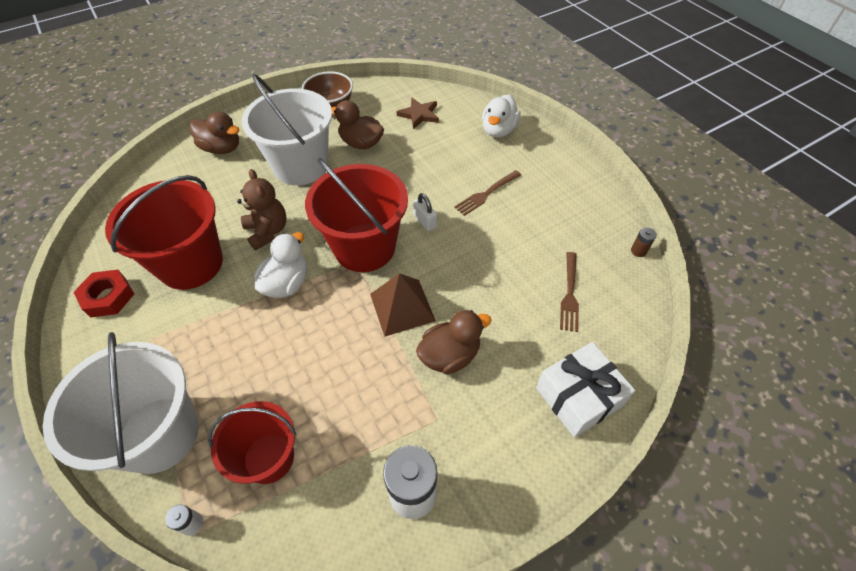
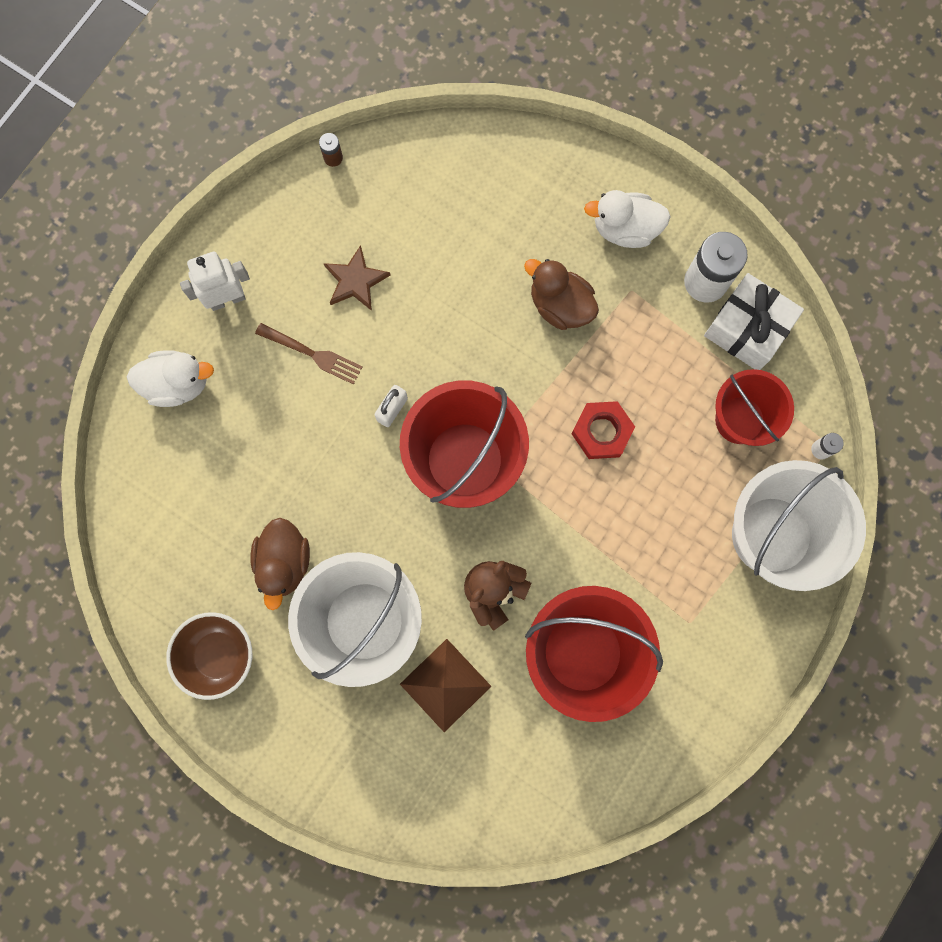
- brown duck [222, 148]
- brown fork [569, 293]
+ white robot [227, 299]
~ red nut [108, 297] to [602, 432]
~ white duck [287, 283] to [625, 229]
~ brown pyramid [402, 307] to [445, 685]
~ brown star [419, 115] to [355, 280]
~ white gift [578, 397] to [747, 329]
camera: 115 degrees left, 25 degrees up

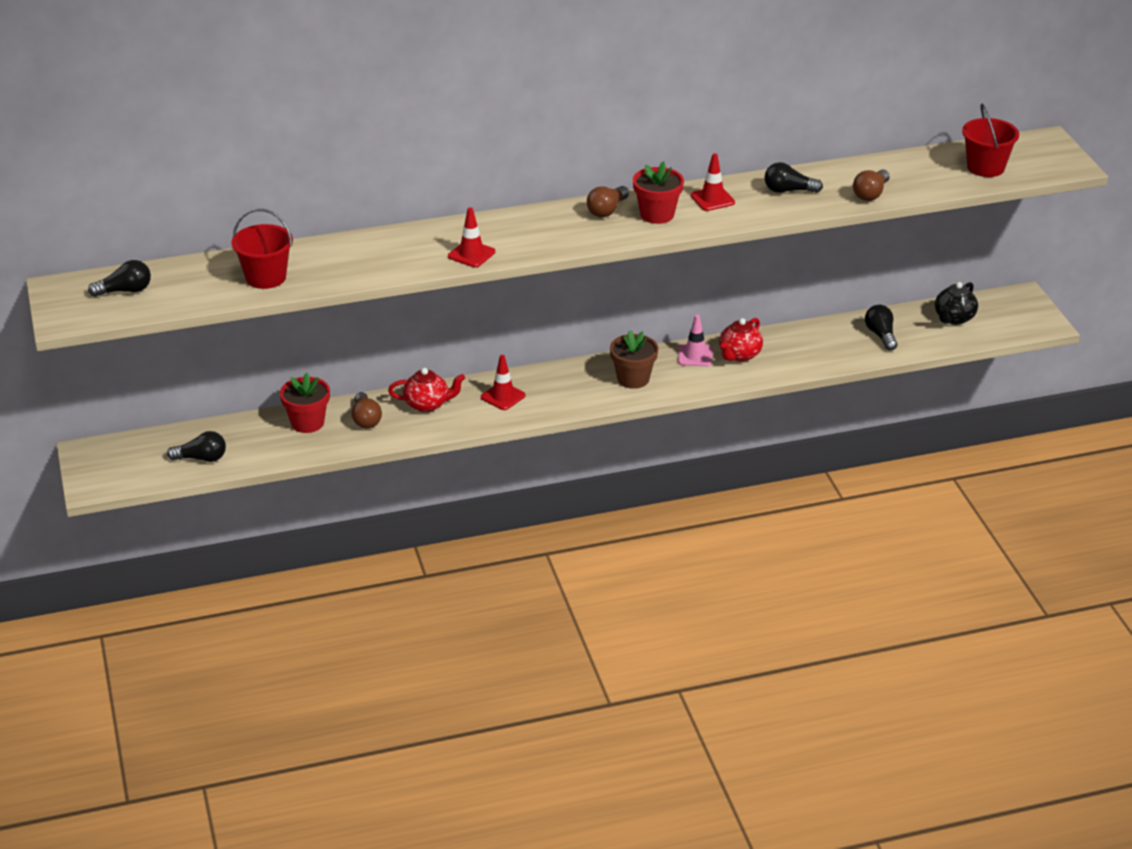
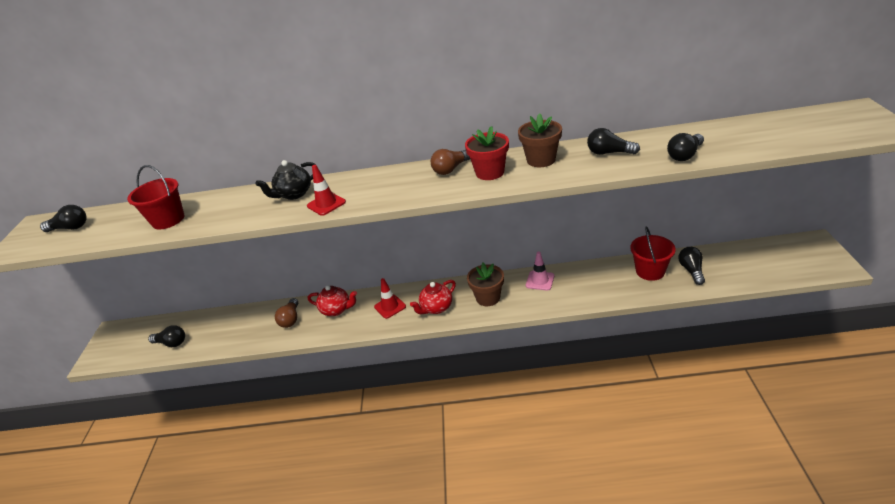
- red flower pot [307, 423]
~ red teapot [739, 355] to [436, 308]
~ black teapot [954, 318] to [294, 194]
~ red bucket [985, 167] to [650, 271]
~ red traffic cone [712, 199] to brown flower pot [541, 160]
~ brown light bulb [871, 194] to black light bulb [684, 155]
camera: 20 degrees right, 0 degrees up

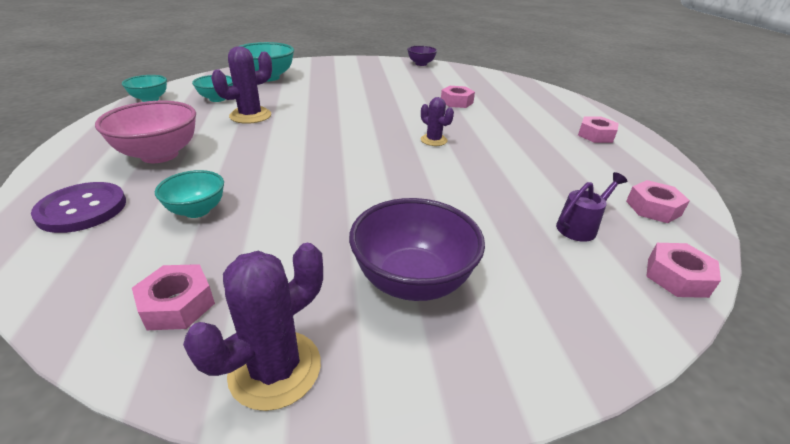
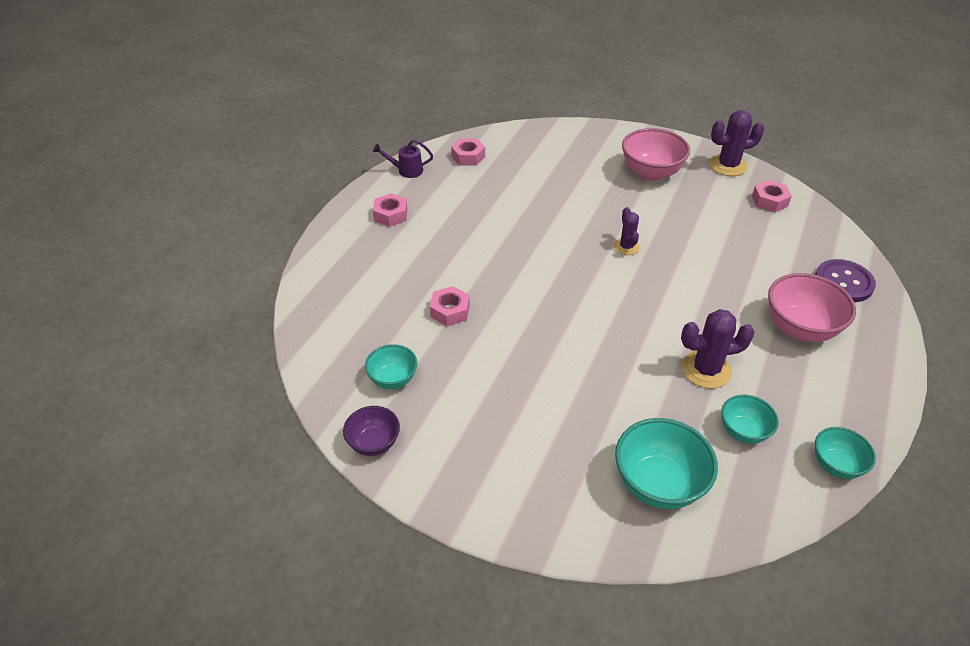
- pink nut [677, 277]
~ turquoise bowl [197, 210] to [393, 379]
~ purple cactus [433, 140] to [626, 247]
~ purple watering can [580, 227] to [406, 170]
~ purple bowl [412, 281] to pink bowl [651, 173]
camera: 145 degrees left, 10 degrees up

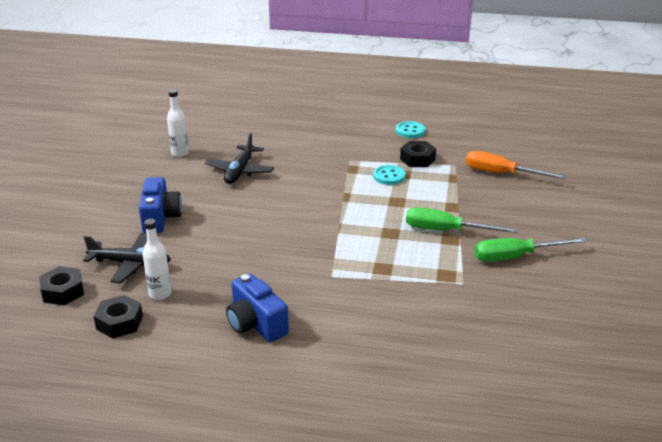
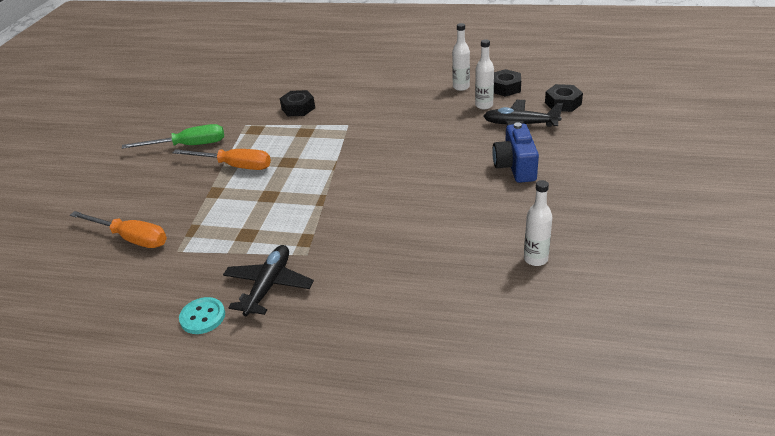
- blue camera [256, 324]
- turquoise button [389, 176]
+ white bottle [461, 87]
~ black plane [240, 171] to [269, 286]
~ black nut [417, 159] to [298, 108]
~ green screwdriver [446, 230] to orange screwdriver [234, 166]
camera: 175 degrees left, 5 degrees up

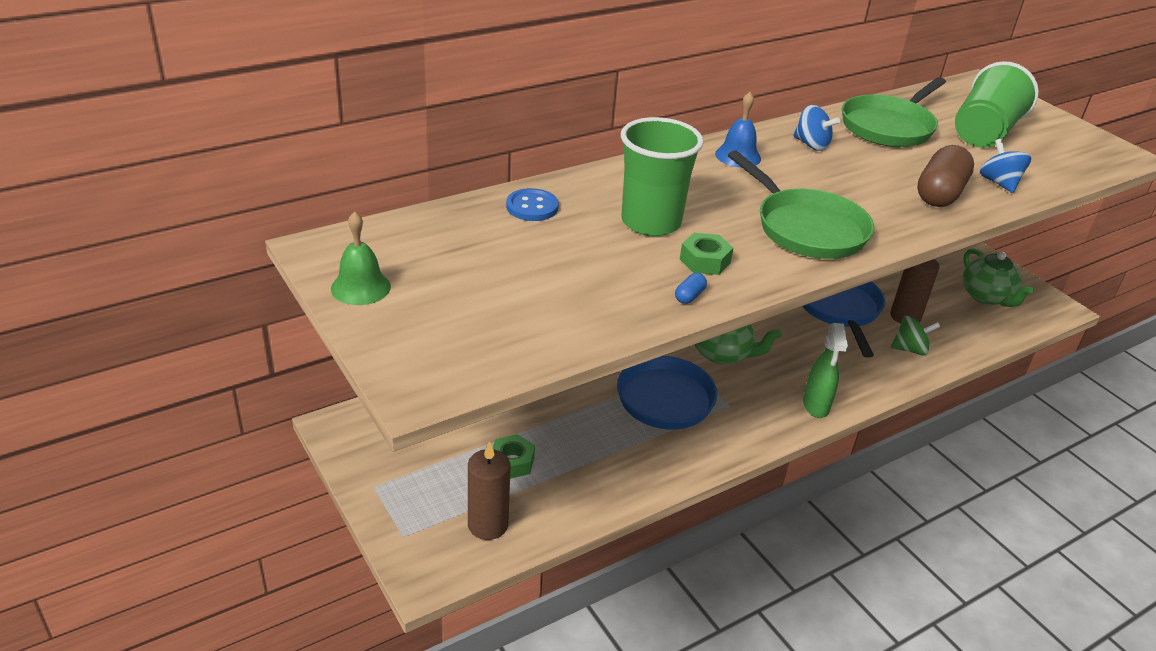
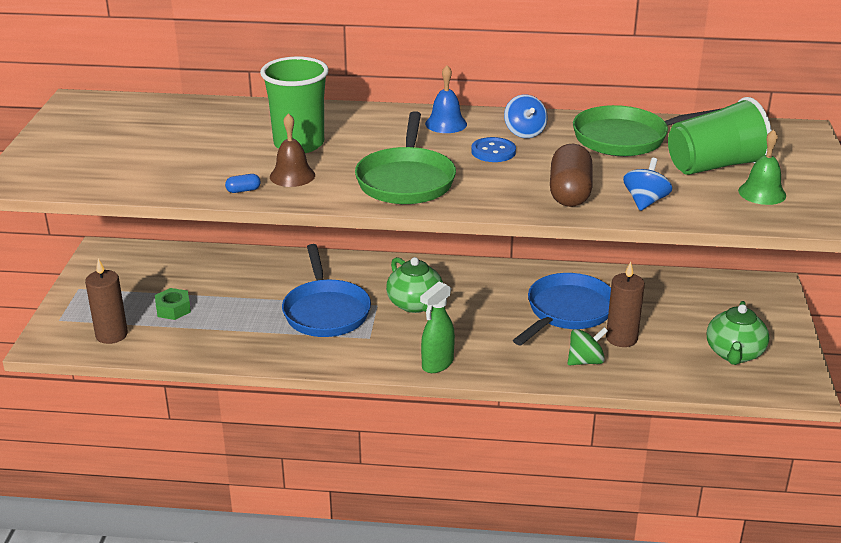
~ green bell [360, 287] to [762, 193]
~ blue button [532, 207] to [493, 152]
~ green nut [705, 261] to brown bell [292, 176]
~ green spinning top [910, 349] = [585, 361] 60 degrees counterclockwise
~ brown capsule [939, 194] = [569, 193] 60 degrees counterclockwise
camera: 40 degrees right, 5 degrees down

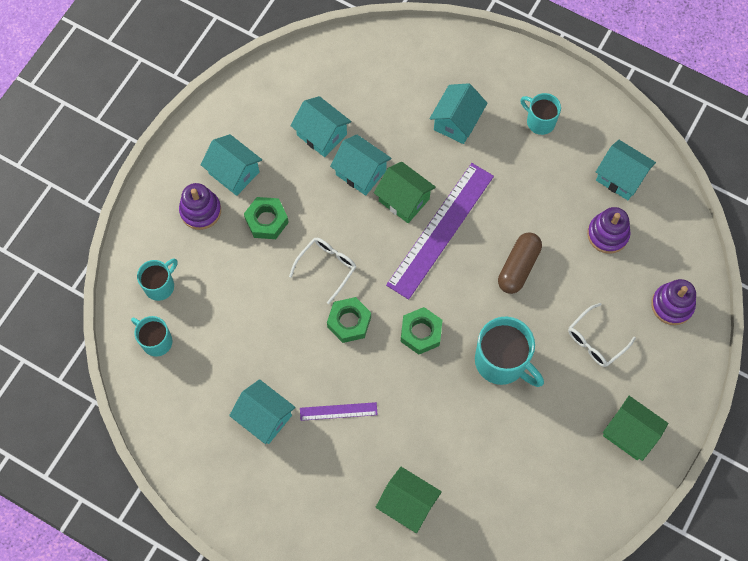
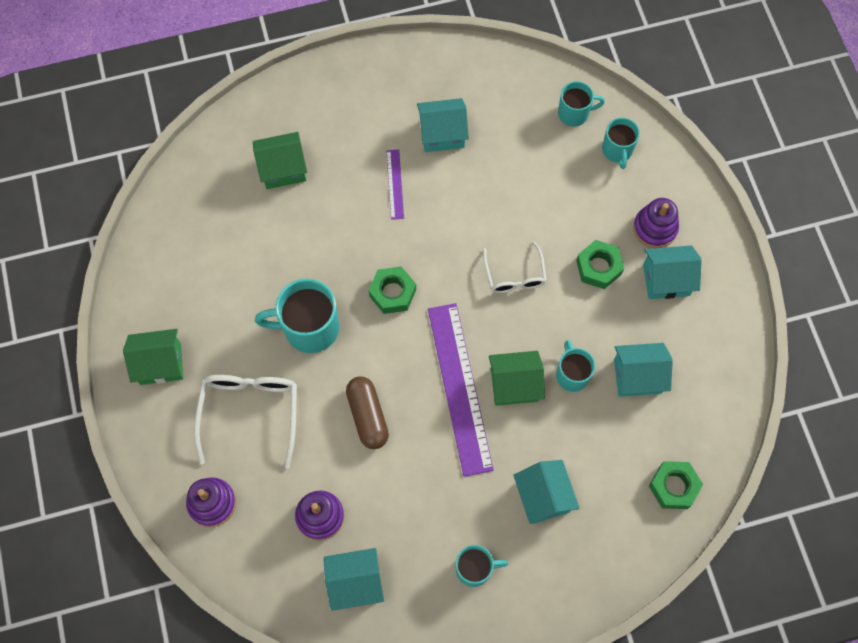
~ green nut [349, 322] to [673, 487]
~ turquoise house [361, 172] to turquoise mug [572, 374]
~ purple ruler [338, 411] = [395, 184] 45 degrees counterclockwise
~ white glasses [595, 341] = [250, 413] x1.61
camera: 135 degrees right, 0 degrees up

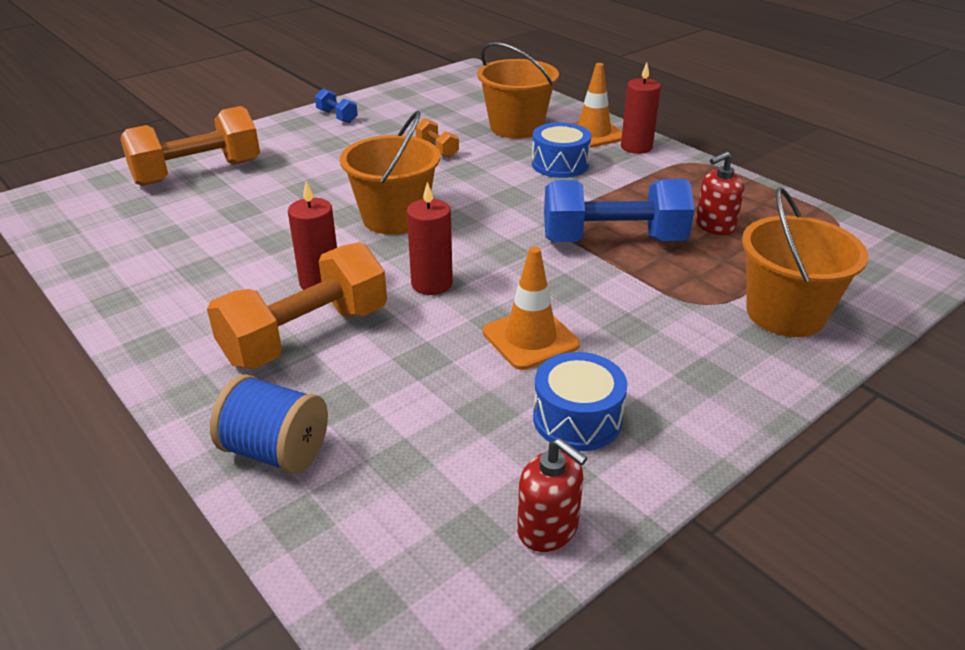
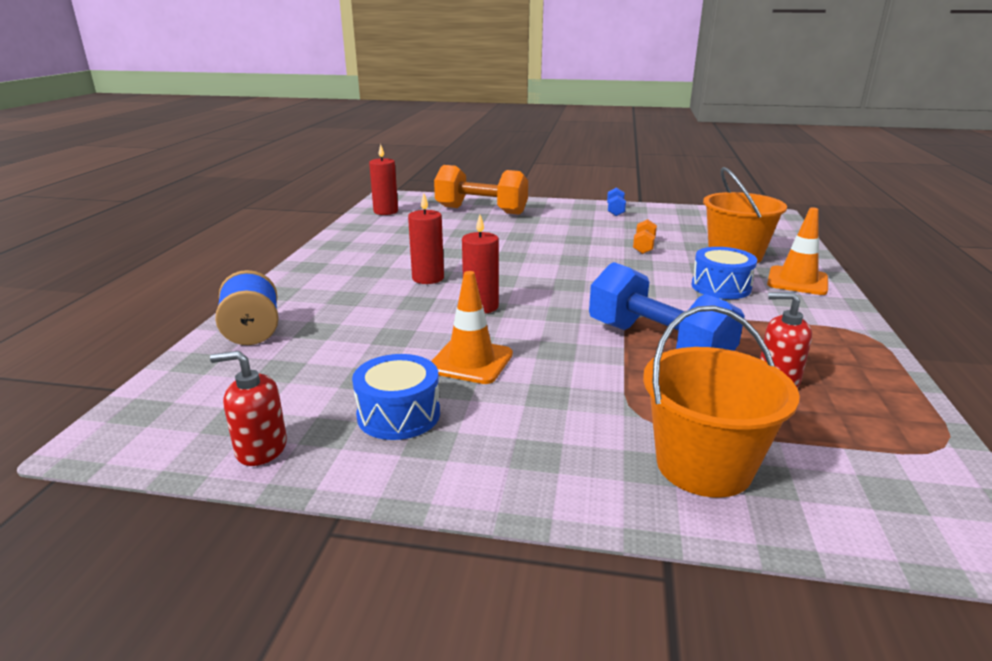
- orange dumbbell [306, 336]
- orange bucket [394, 218]
~ red candle [636, 147] to [385, 211]
~ red soap dispenser [548, 528] = [261, 448] 90 degrees clockwise
camera: 50 degrees right, 10 degrees down

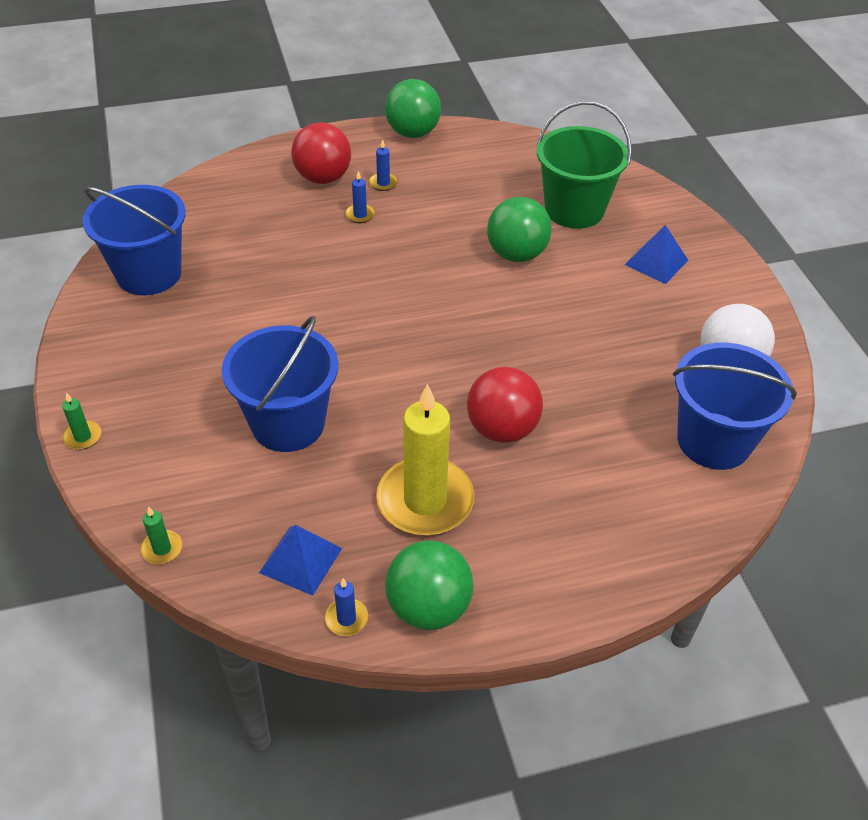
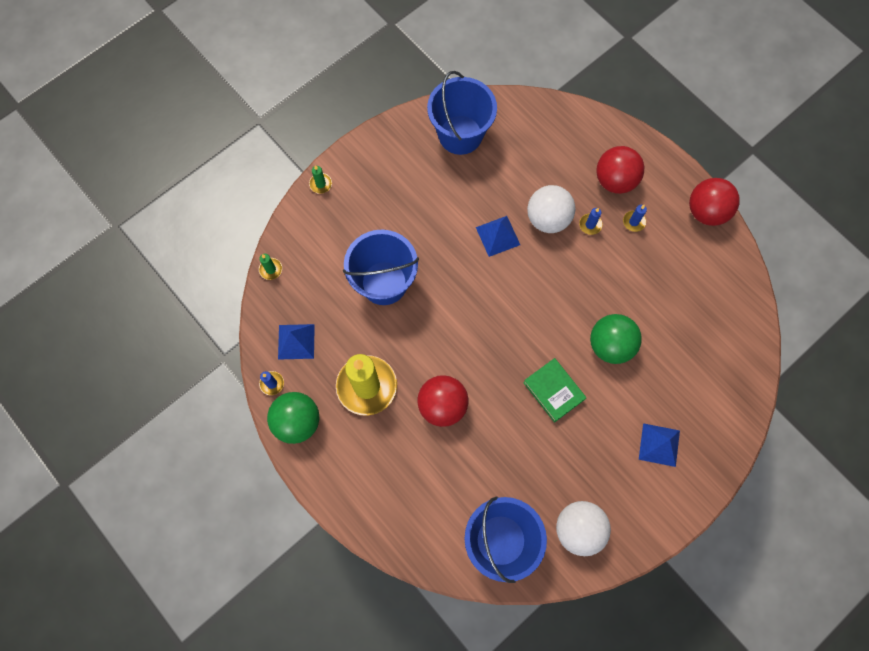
- green bucket [574, 210]
+ blue pyramid [497, 236]
+ green book [553, 391]
+ white ball [547, 219]
~ green ball [413, 133] to red ball [706, 211]
camera: 65 degrees right, 25 degrees up

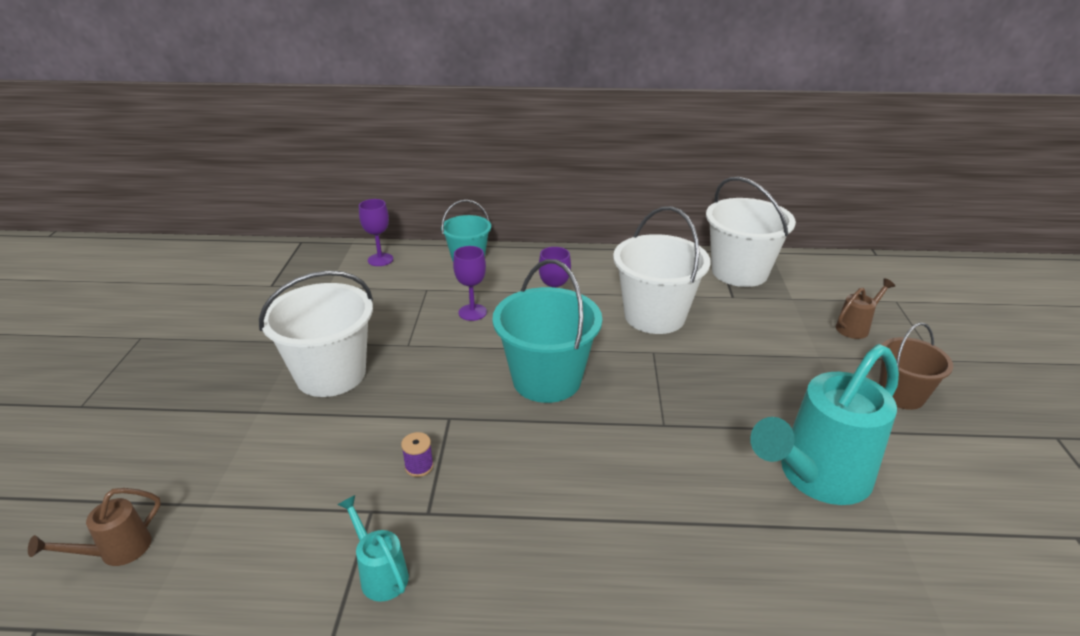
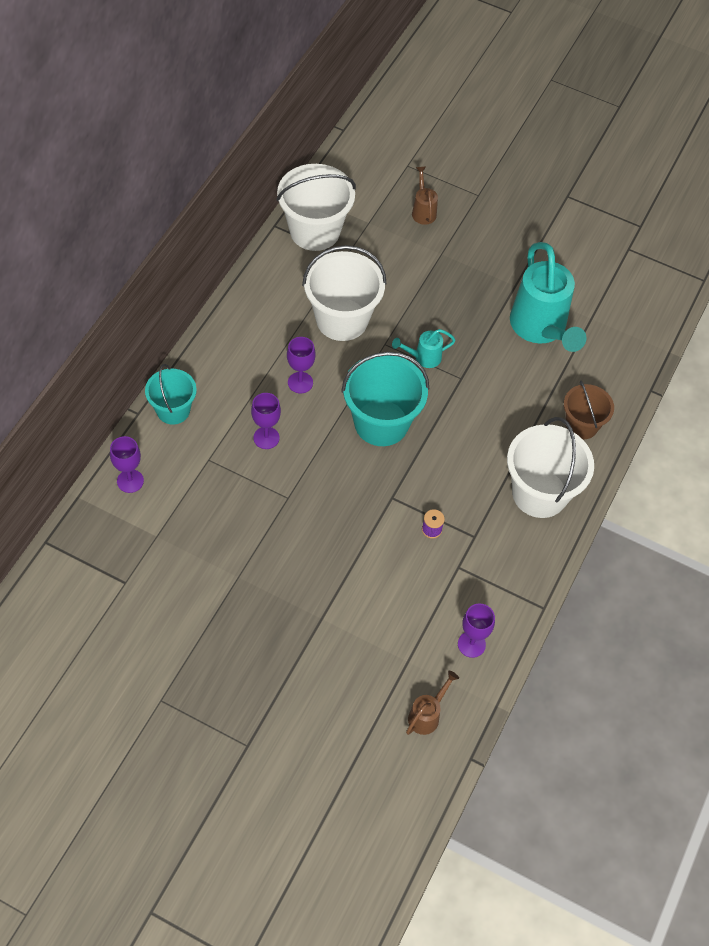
+ purple goblet [471, 644]
~ white bucket [331, 374] to [539, 493]
~ turquoise watering can [380, 573] to [423, 357]
~ brown bucket [901, 395] to [581, 425]
~ brown watering can [117, 551] = [427, 715] 120 degrees counterclockwise
camera: 70 degrees left, 25 degrees up

